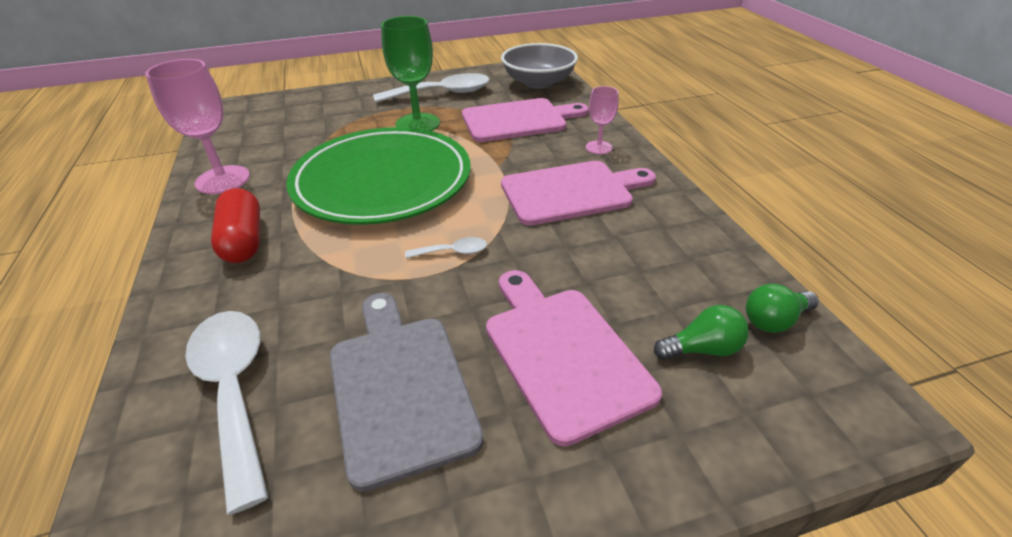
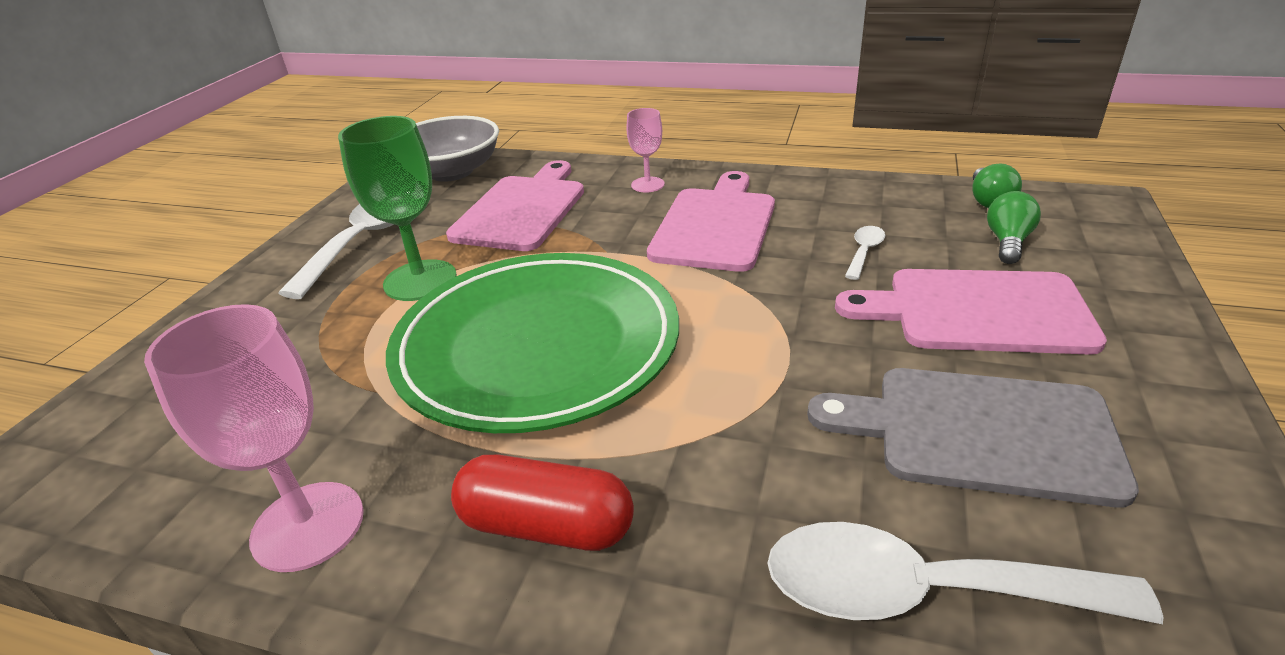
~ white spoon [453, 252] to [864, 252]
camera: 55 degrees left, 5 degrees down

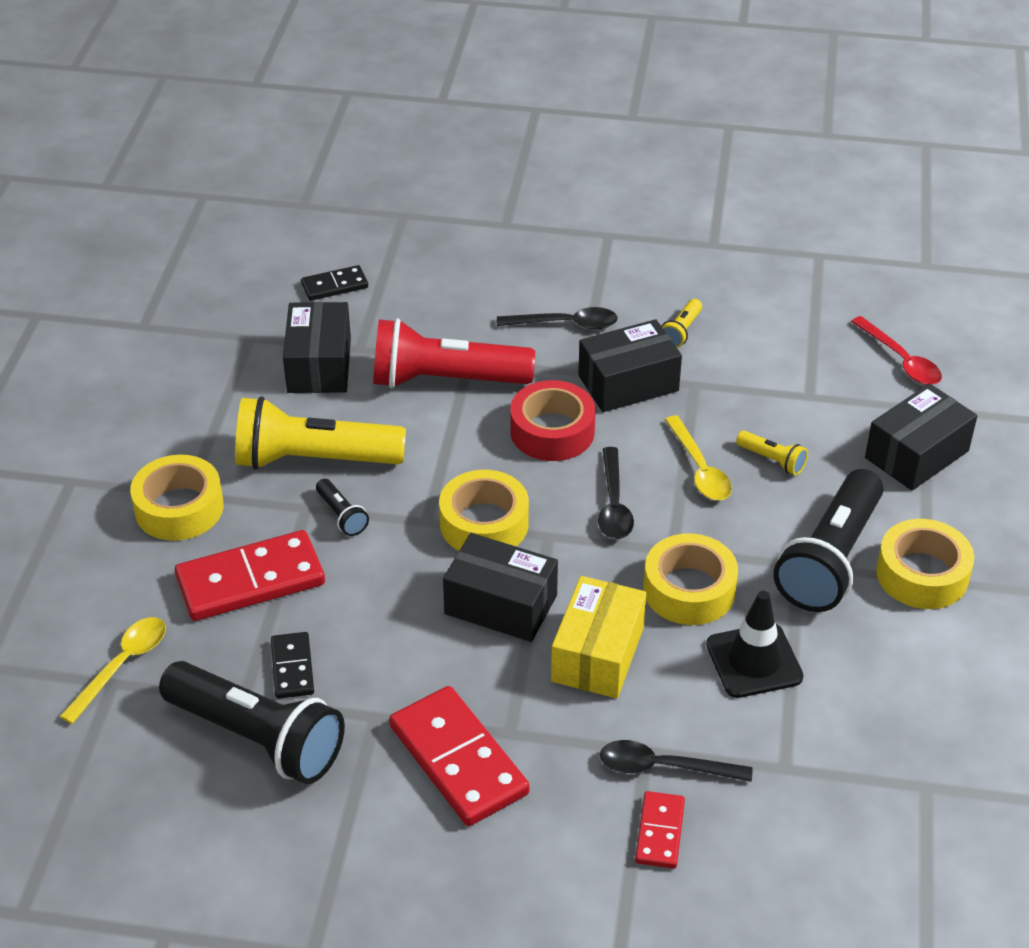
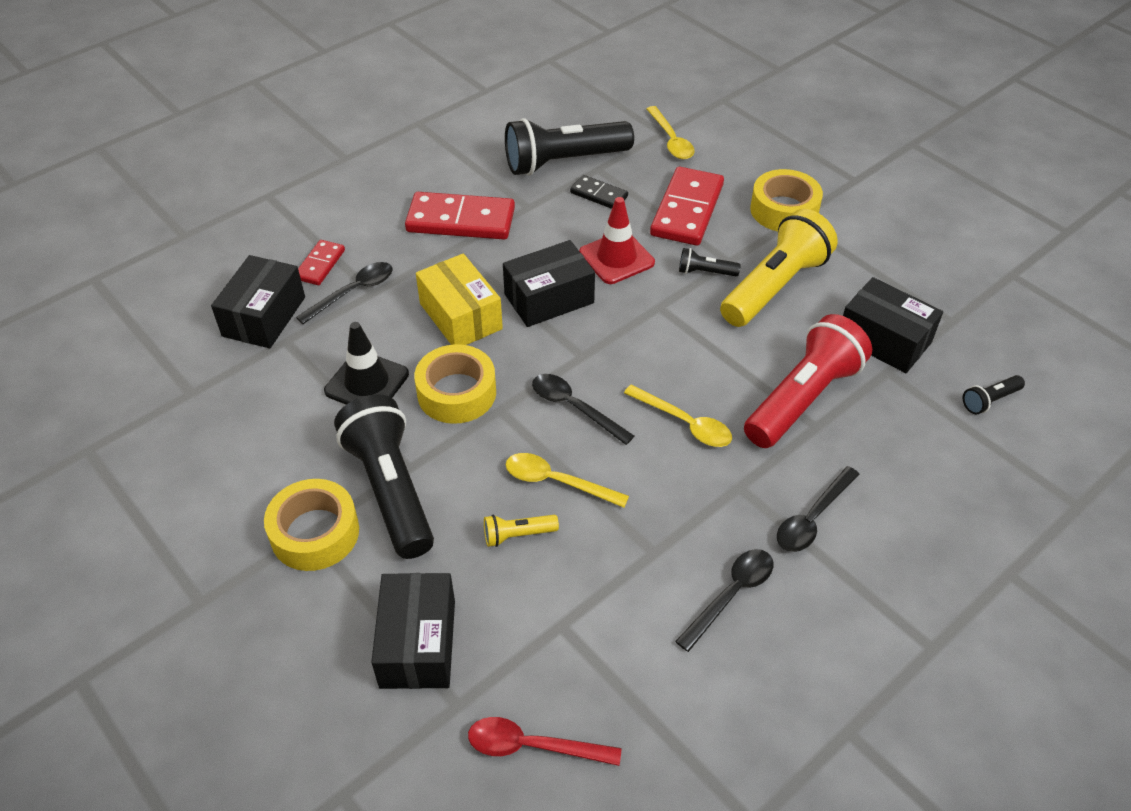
- yellow tape [484, 524]
+ red traffic cone [616, 258]
~ black box [628, 383] to [264, 316]
~ black domino [334, 286] to black flashlight [989, 401]
~ red tape [552, 431] to yellow spoon [684, 423]
~ yellow flashlight [681, 332] to black spoon [731, 595]
~ red domino [660, 832] = [320, 264] 60 degrees clockwise
camera: 130 degrees right, 5 degrees up

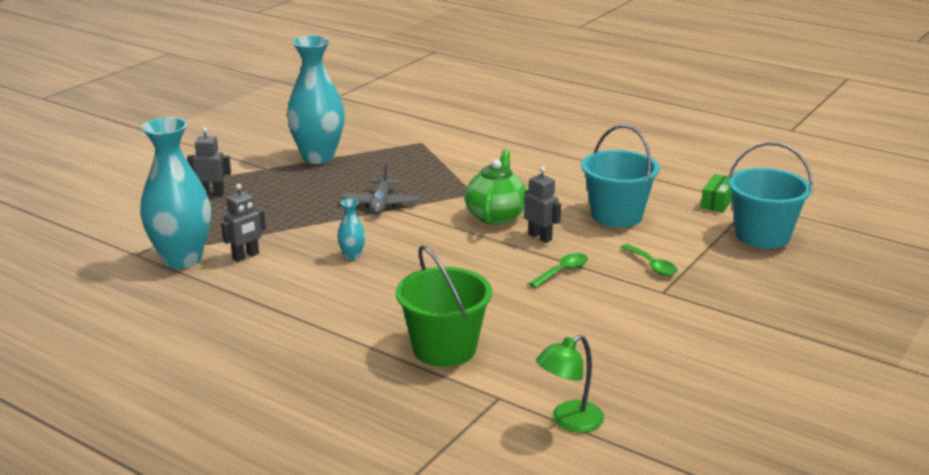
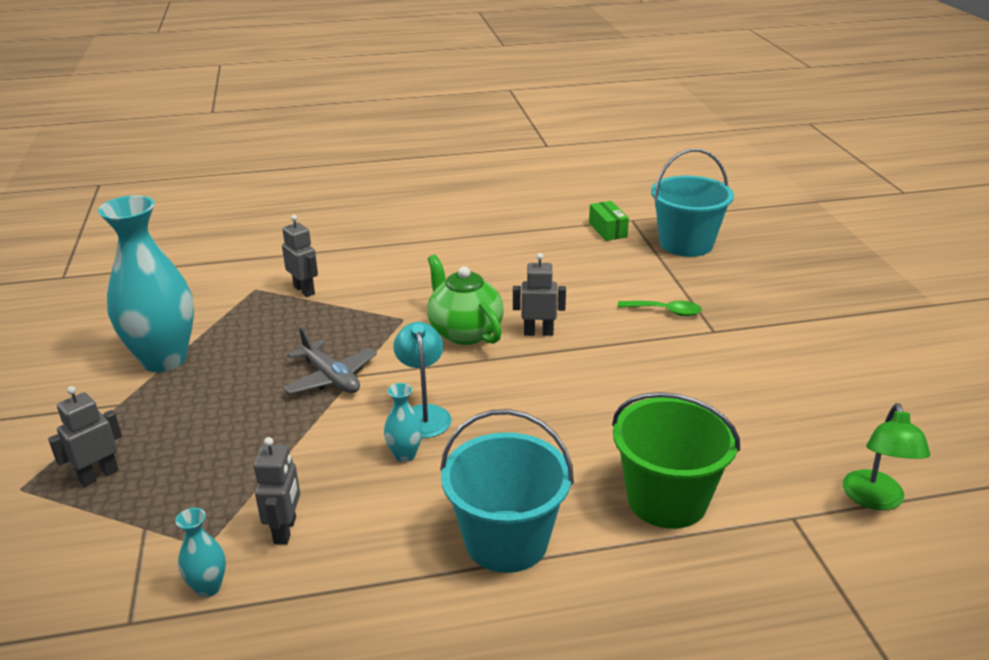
- green spoon [562, 271]
+ grey robot [304, 290]
+ turquoise lamp [424, 414]
~ turquoise bucket [616, 215] to [506, 541]
~ turquoise vase [182, 259] = [208, 587] x0.42
camera: 45 degrees left, 5 degrees up

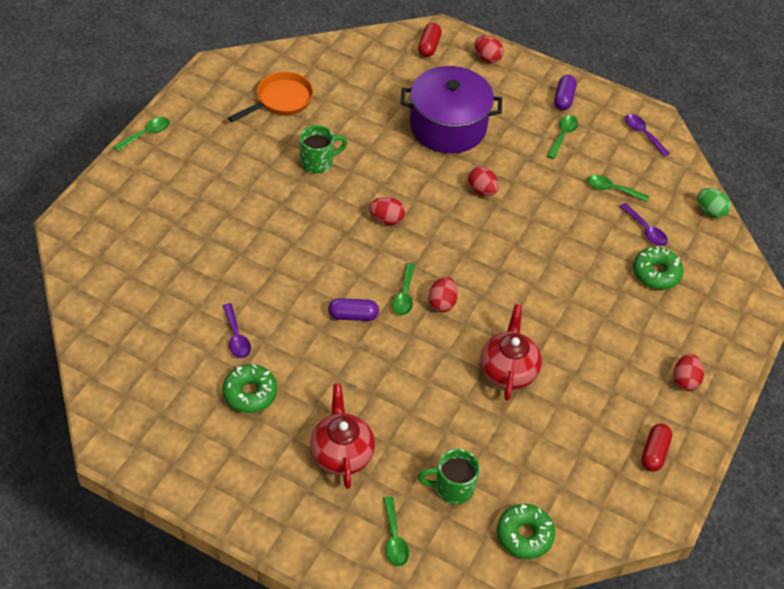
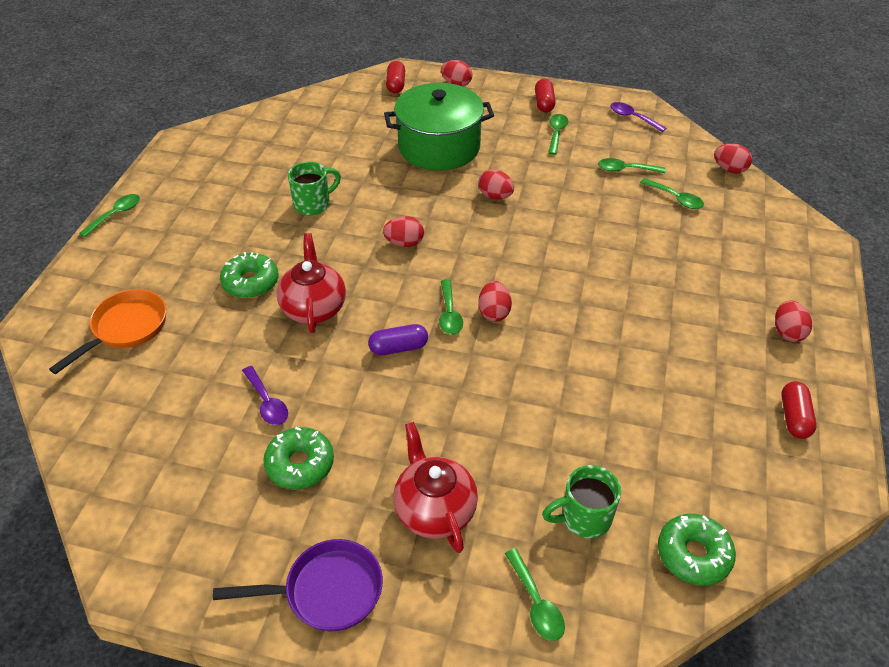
+ purple pan [326, 591]
~ orange pan [280, 100] to [126, 328]
~ red teapot [508, 370] to [314, 308]
~ green donut [656, 273] to [251, 282]
~ purple pot [448, 126] to green pot [439, 147]
~ purple capsule [564, 99] to red capsule [544, 103]
~ purple spoon [645, 230] to green spoon [675, 198]
~ green egg [710, 211] to red egg [729, 169]
camera: 10 degrees left, 5 degrees down

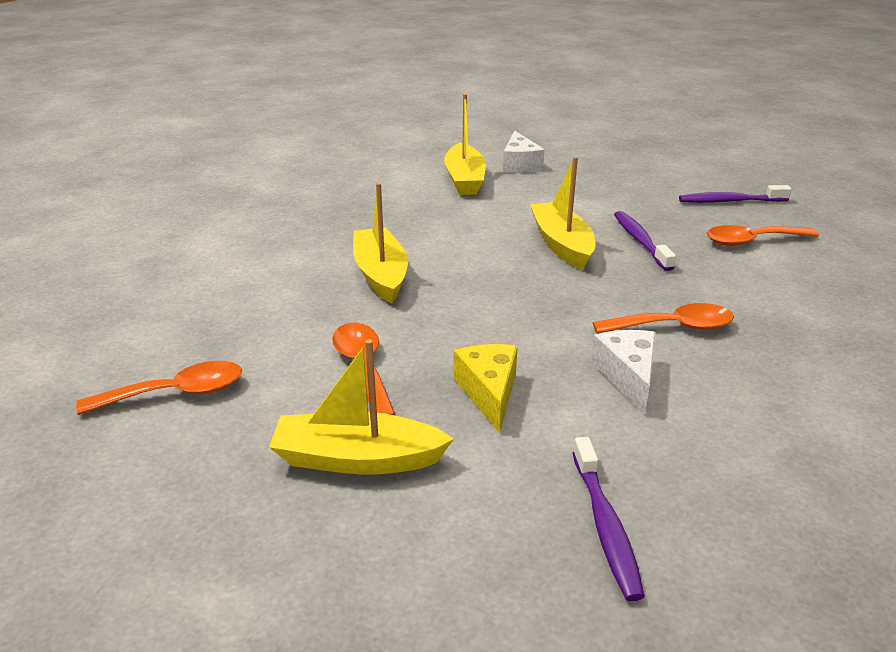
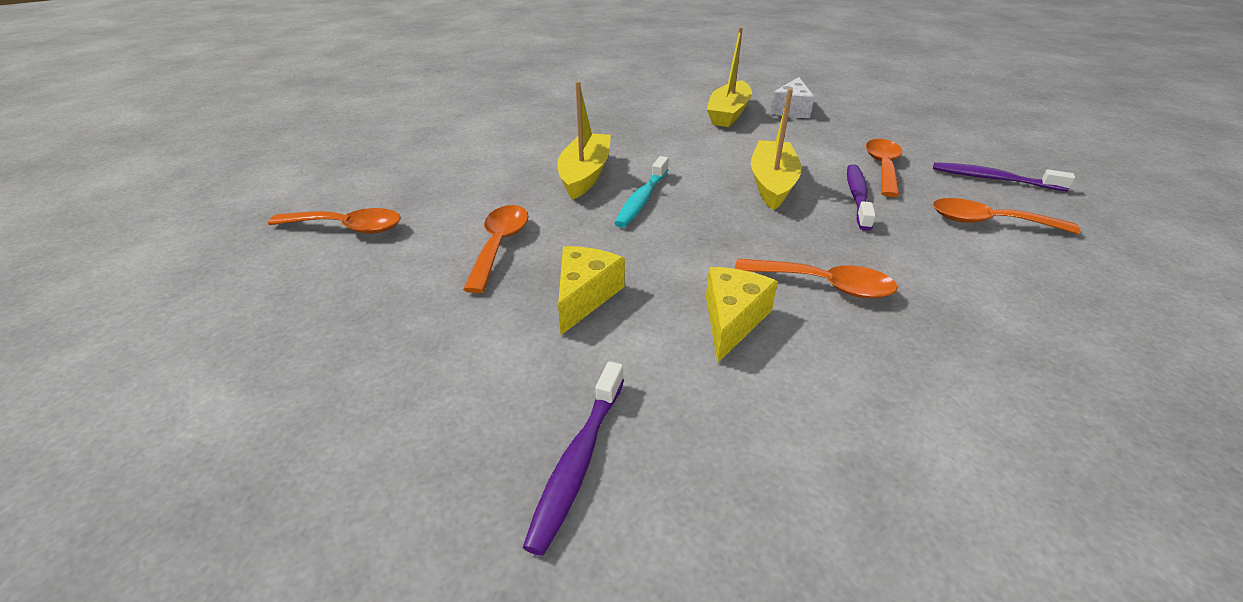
- yellow boat [357, 459]
+ turquoise toothbrush [642, 199]
+ orange spoon [883, 167]
~ white cheese [627, 376] to yellow cheese [732, 320]
camera: 25 degrees right, 5 degrees up

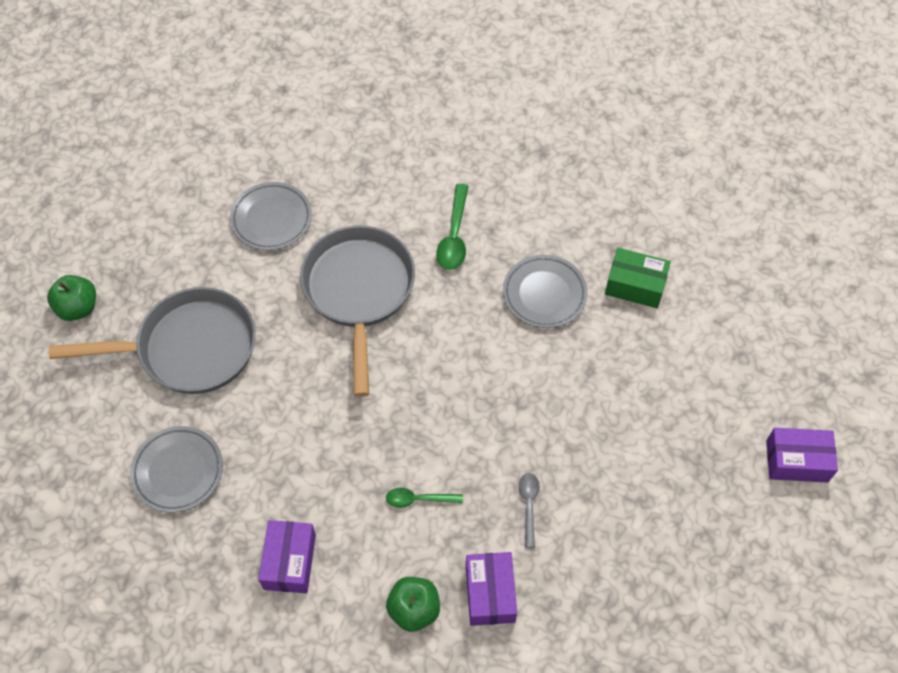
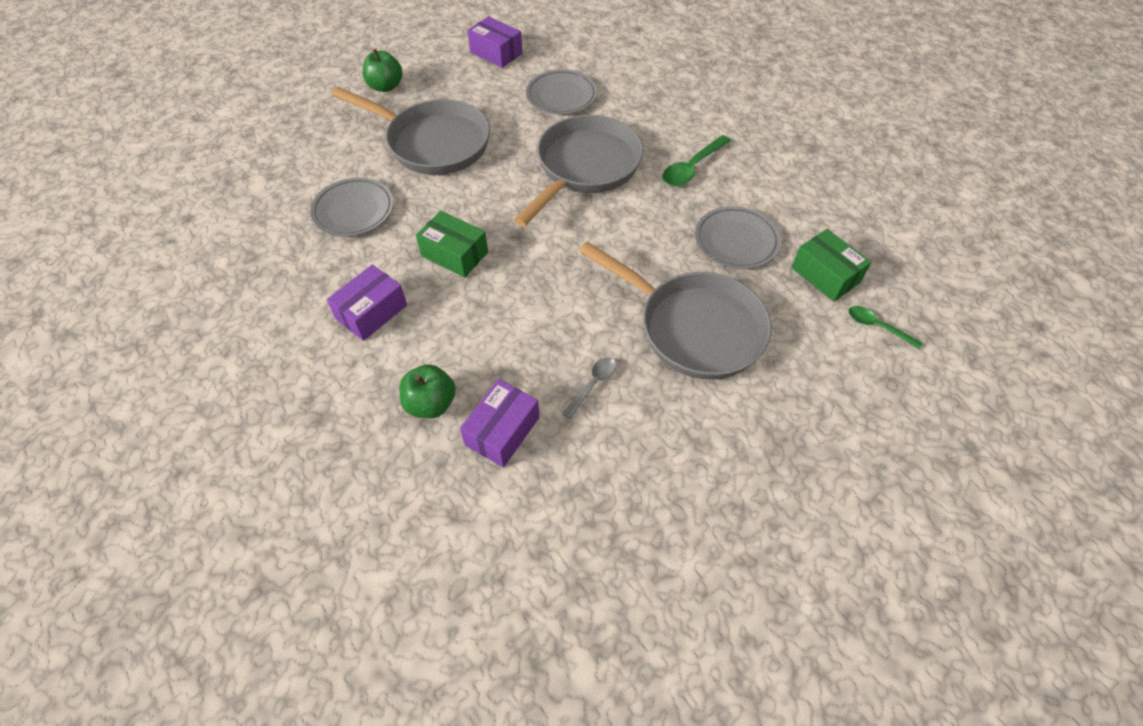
+ green box [454, 254]
+ grey pan [694, 327]
~ green spoon [418, 499] to [877, 327]
~ purple box [796, 461] to [496, 53]
camera: 35 degrees right, 5 degrees down

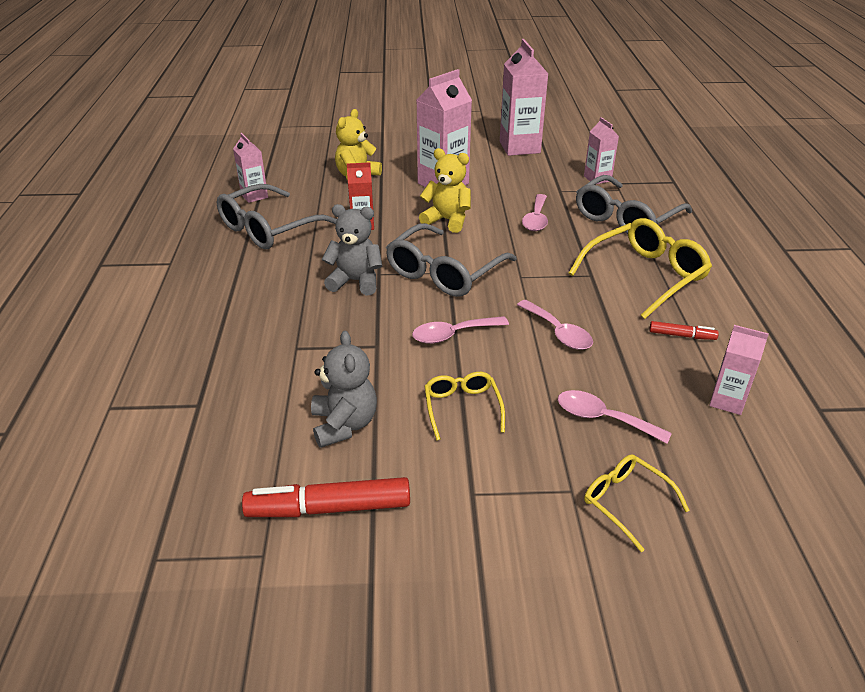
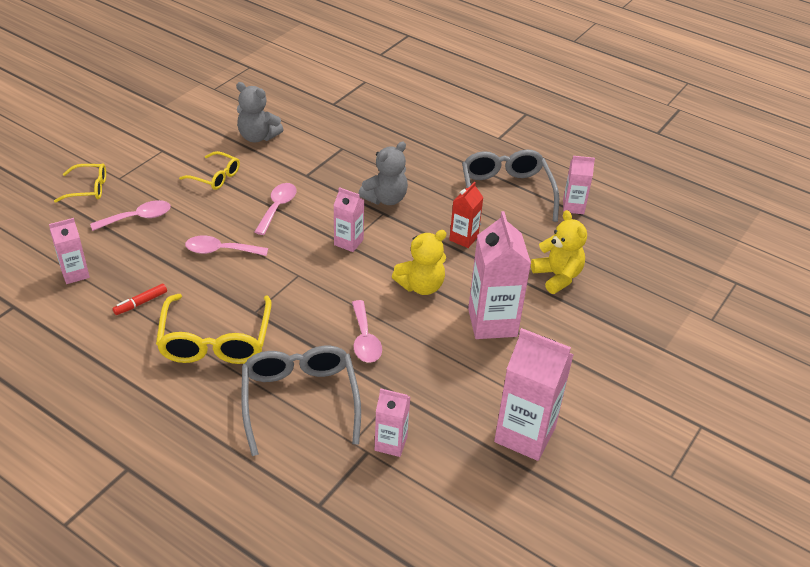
- red marker [329, 508]
~ grey glasses [444, 272] to pink carton [348, 242]
~ pink spoon [536, 219] = [365, 339] 150 degrees counterclockwise
camera: 125 degrees right, 5 degrees up

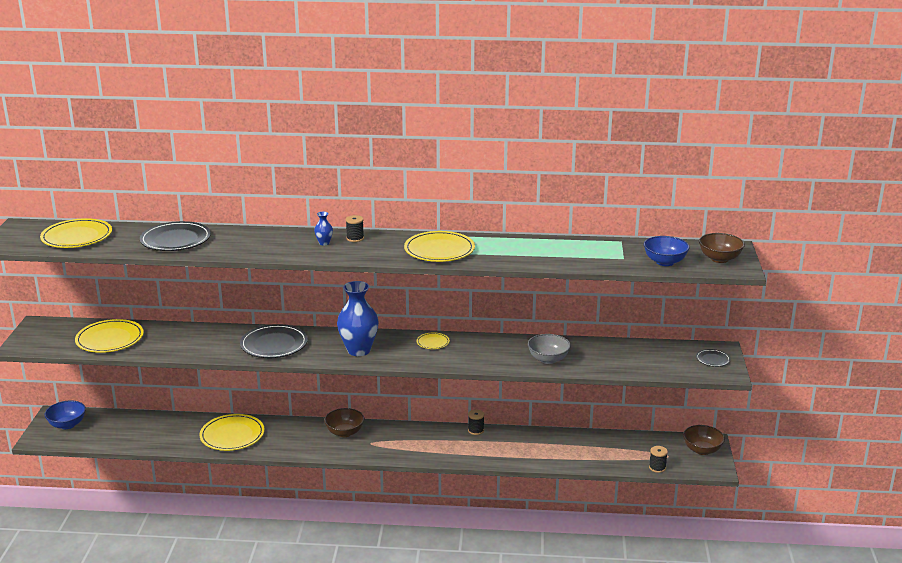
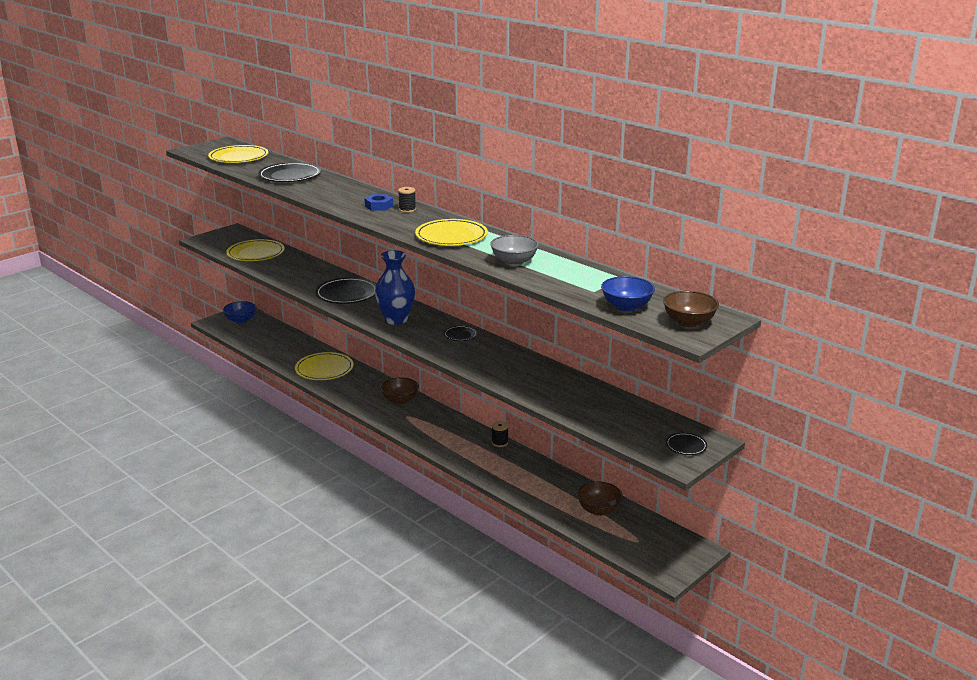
- black spool [657, 467]
~ grey bowl [548, 359] to [514, 262]
~ brown bowl [702, 450] to [599, 510]
~ blue vase [324, 243] to blue nut [379, 206]
~ yellow plate [433, 342] to black plate [460, 335]
camera: 40 degrees right, 0 degrees up

